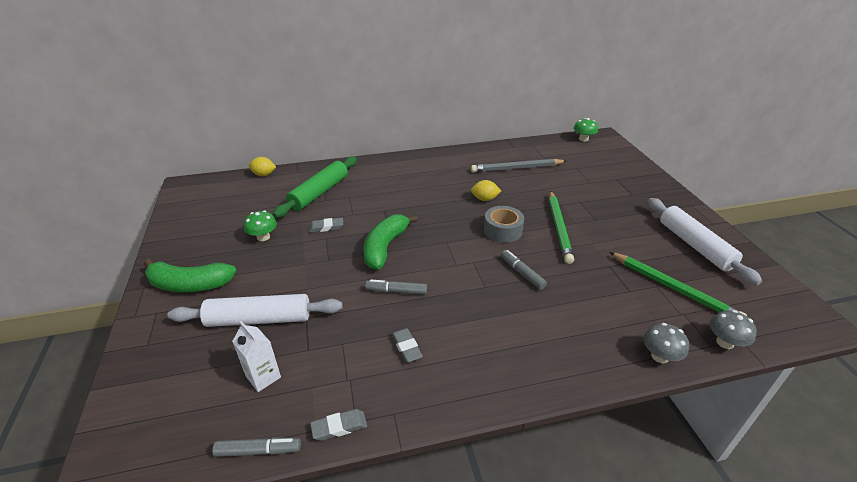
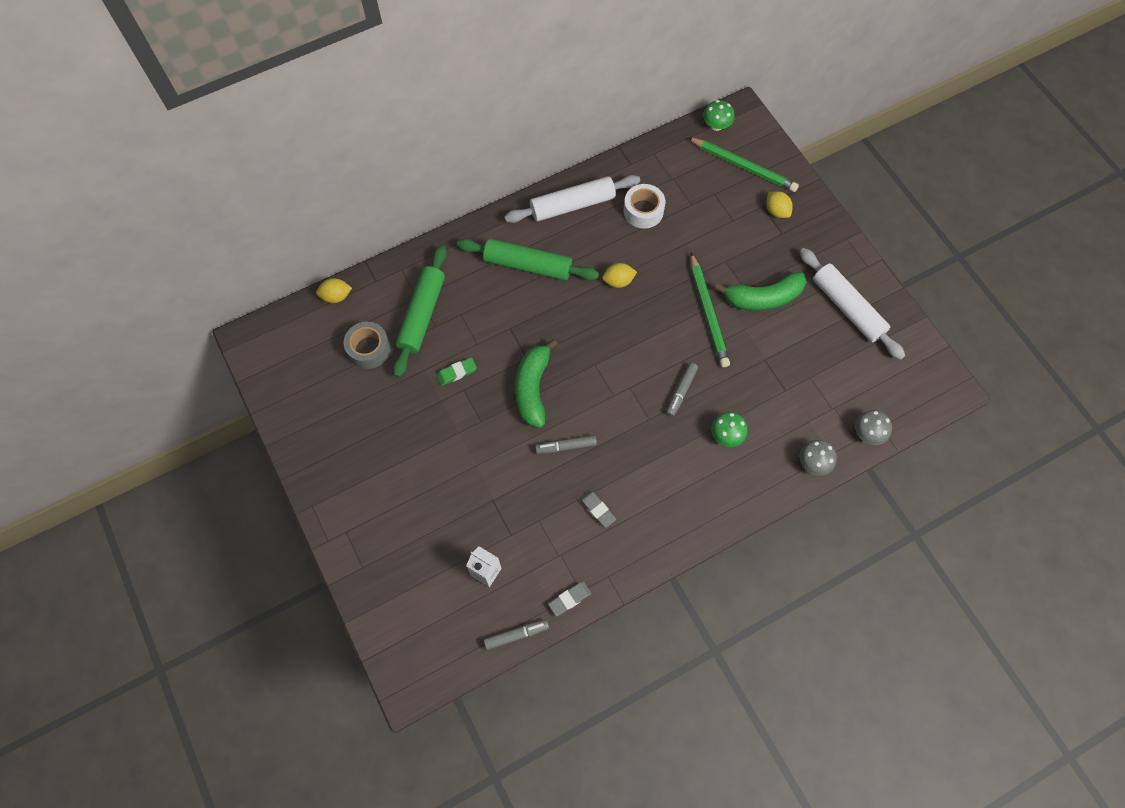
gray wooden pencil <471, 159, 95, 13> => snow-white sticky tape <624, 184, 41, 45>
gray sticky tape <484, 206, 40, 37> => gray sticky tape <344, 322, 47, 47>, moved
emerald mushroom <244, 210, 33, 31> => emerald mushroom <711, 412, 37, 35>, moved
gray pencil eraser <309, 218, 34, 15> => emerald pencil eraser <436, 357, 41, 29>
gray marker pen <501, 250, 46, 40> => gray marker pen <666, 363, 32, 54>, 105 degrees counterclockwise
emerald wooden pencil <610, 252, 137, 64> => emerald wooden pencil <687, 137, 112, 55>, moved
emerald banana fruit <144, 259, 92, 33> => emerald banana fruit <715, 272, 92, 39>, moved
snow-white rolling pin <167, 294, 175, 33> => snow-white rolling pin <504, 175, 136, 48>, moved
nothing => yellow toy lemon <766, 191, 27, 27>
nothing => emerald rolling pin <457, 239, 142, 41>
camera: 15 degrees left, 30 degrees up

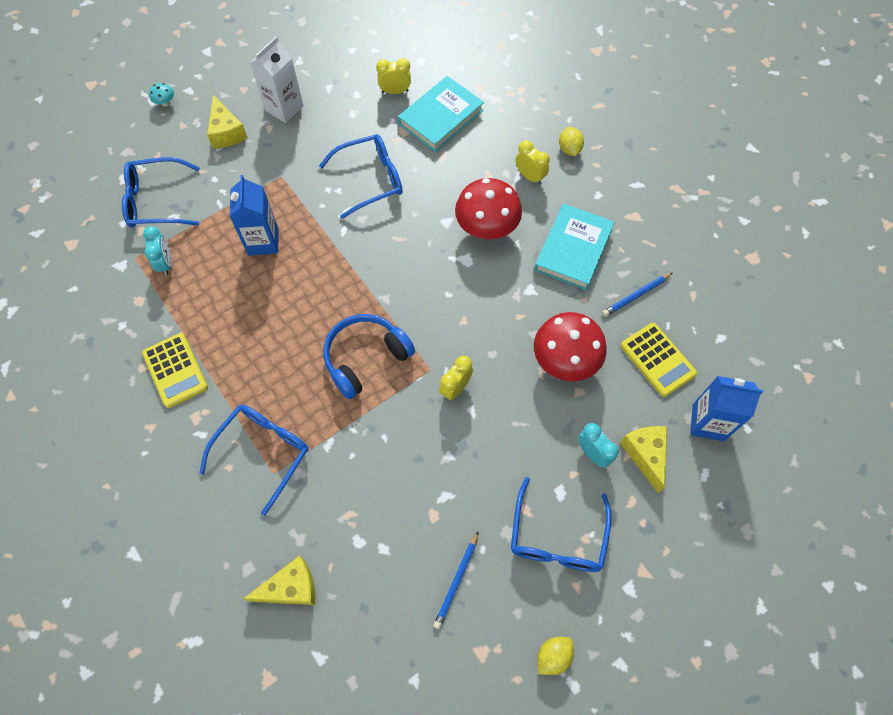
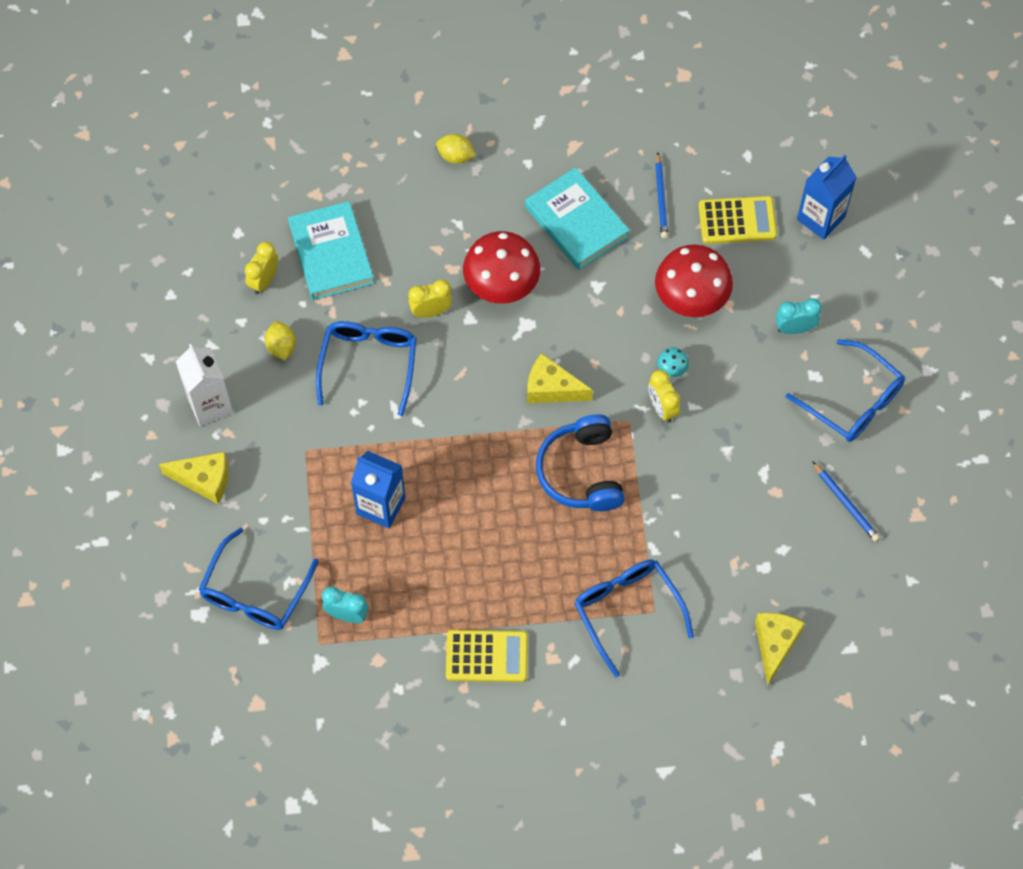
aqua mushroom <149, 83, 25, 24> => aqua mushroom <657, 347, 32, 30>, moved
yellow alarm clock <516, 140, 34, 45> => yellow alarm clock <408, 279, 44, 39>, moved
yellow cheese wedge <620, 426, 47, 67> => yellow cheese wedge <527, 353, 66, 50>, moved
yellow toy lemon <538, 637, 36, 38> => yellow toy lemon <265, 321, 31, 40>, moved
camera: 60 degrees left, 0 degrees up

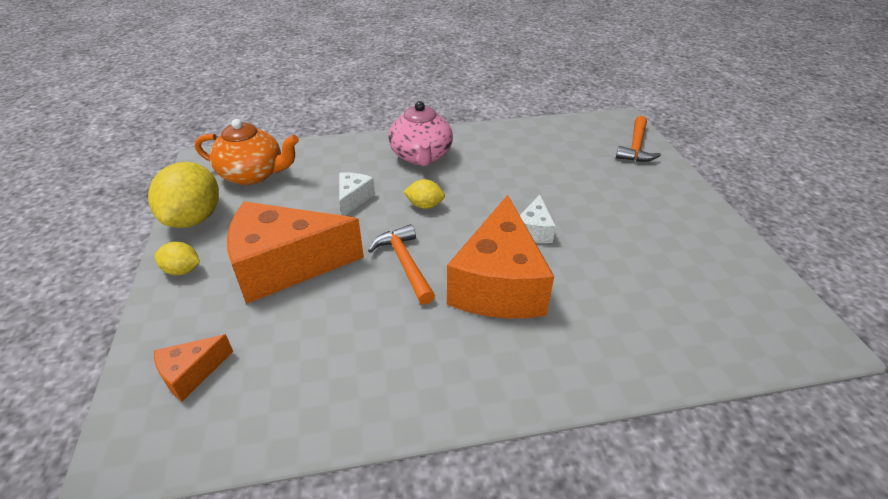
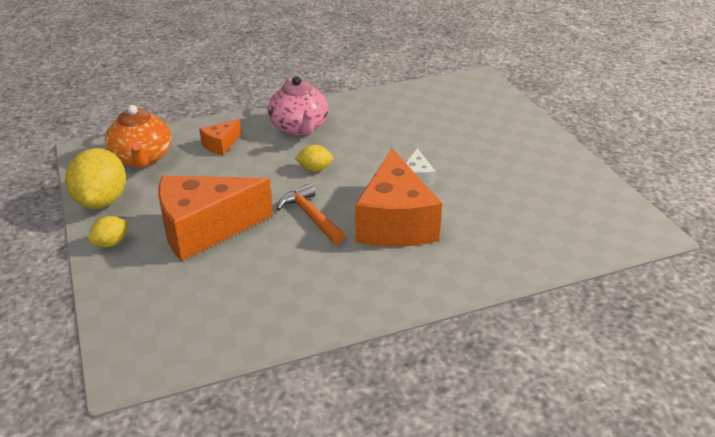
bright orange carpenter's hammer <616, 116, 45, 46> => nothing
bright orange tea pot <195, 119, 104, 66> => bright orange tea pot <104, 105, 68, 63>, 75 degrees clockwise
snow-white cheese wedge <339, 172, 36, 44> => nothing
yellow toy lemon <154, 242, 46, 33> => yellow toy lemon <88, 216, 41, 31>, 45 degrees counterclockwise
bright orange cheese wedge <154, 334, 79, 67> => bright orange cheese wedge <199, 119, 42, 36>, moved
camera: 10 degrees left, 5 degrees down

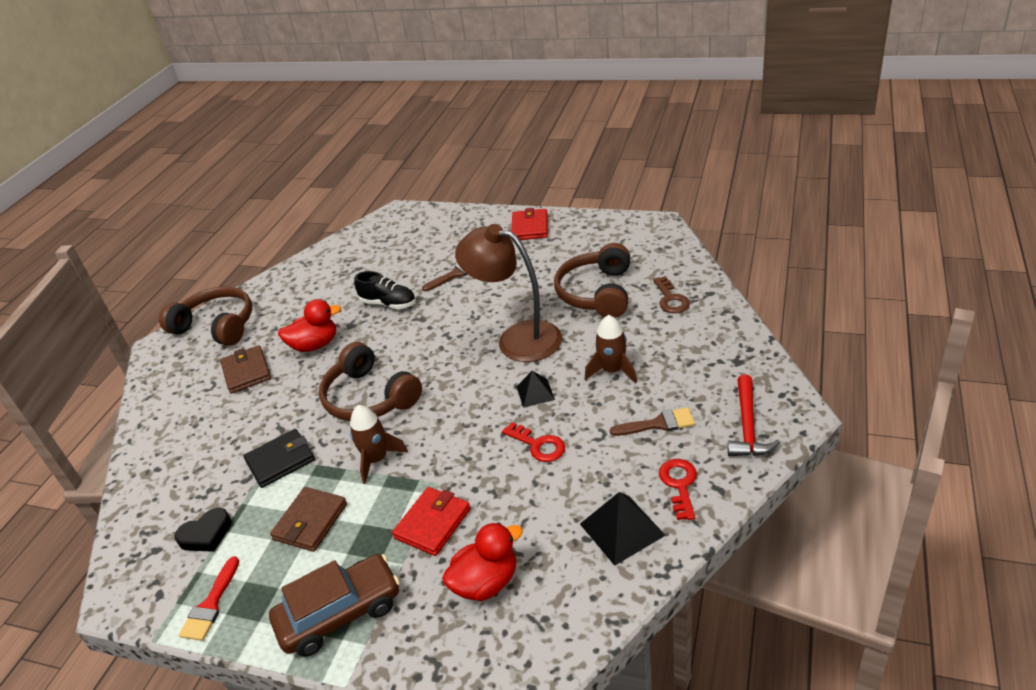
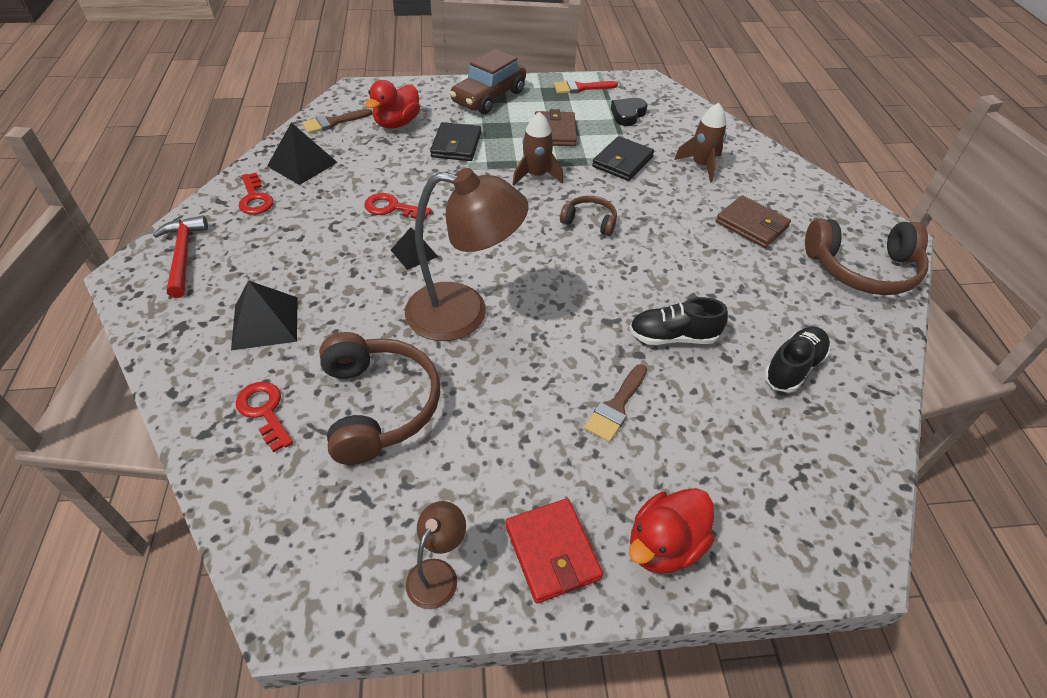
dark brown latchkey <653, 276, 37, 37> => scarlet latchkey <236, 382, 57, 71>
scarlet duck <278, 299, 63, 53> => scarlet duck <629, 488, 86, 86>, moved
dark brown spaceship <585, 315, 52, 68> => dark brown spaceship <674, 103, 53, 79>, moved
dark brown headphones <319, 342, 103, 79> => dark brown headphones <560, 196, 57, 40>, x0.53
dark brown paint brush <610, 407, 85, 29> => dark brown paint brush <302, 109, 70, 25>, moved
scarlet card wallet <392, 487, 79, 69> => black card wallet <430, 122, 51, 39>
scarlet paint brush <179, 556, 60, 85> => scarlet paint brush <554, 80, 64, 14>, 90 degrees counterclockwise
nothing => black solid pyramid <231, 280, 67, 70>
nothing => black sneaker <764, 327, 66, 66>
nothing => dark brown reading lamp <406, 501, 60, 108>
camera: 150 degrees right, 10 degrees up

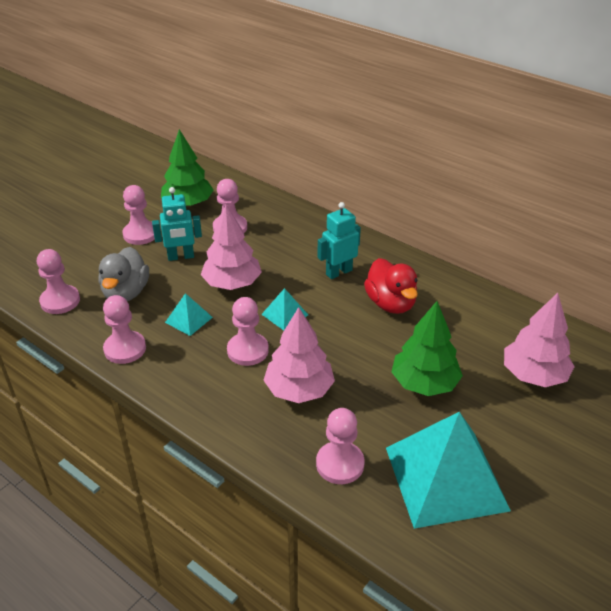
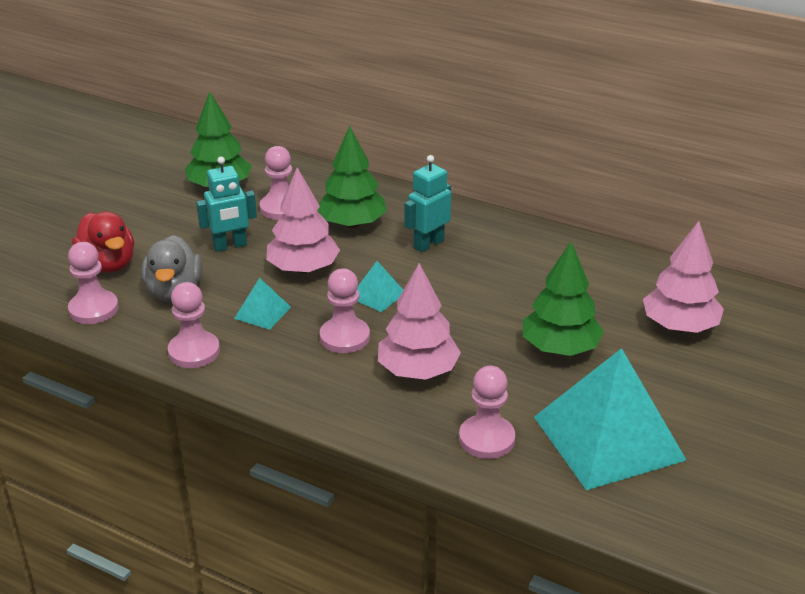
pink pawn <122, 185, 33, 60> => nothing
scarlet duck <364, 258, 54, 56> => scarlet duck <72, 212, 62, 61>, moved
nothing => emerald toy tree <318, 126, 69, 102>
camera: 10 degrees left, 5 degrees down

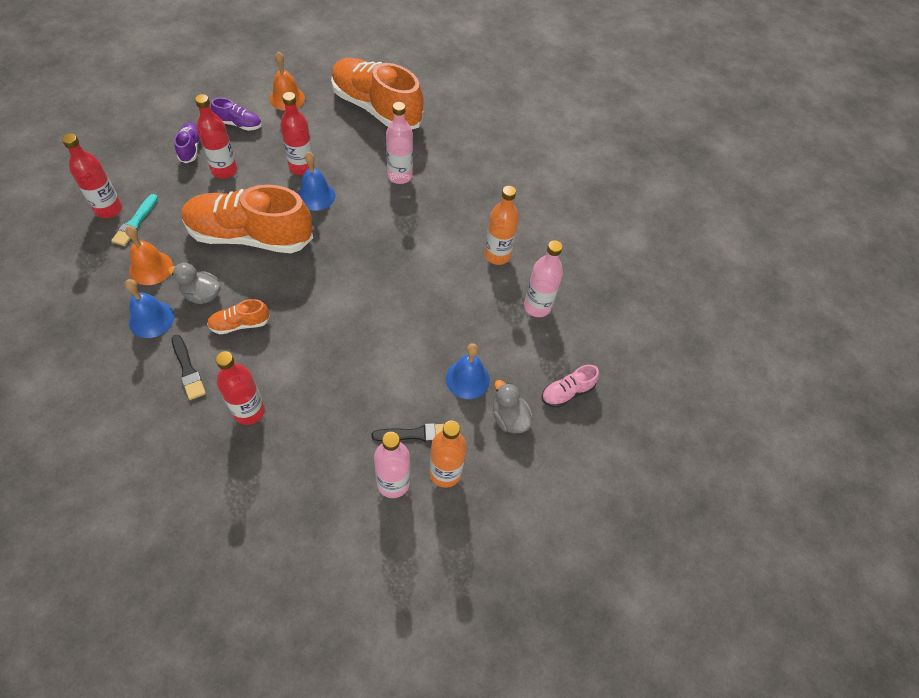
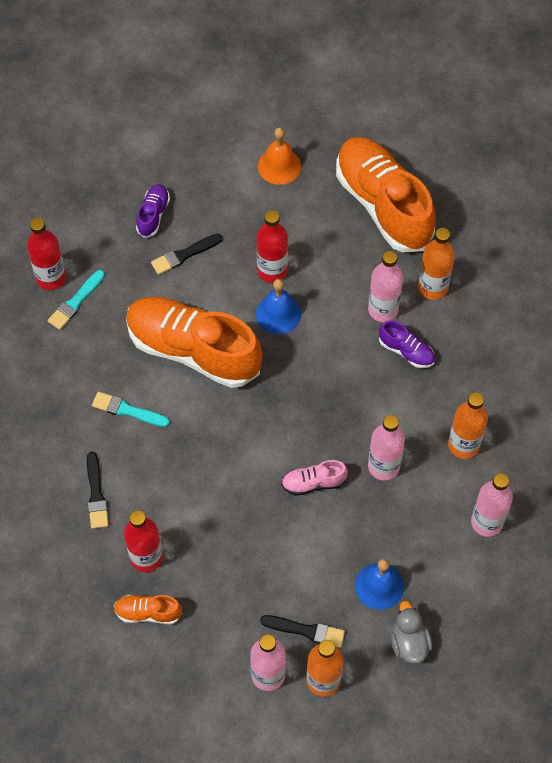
scarlet flask <195, 94, 42, 85> => black paint brush <151, 234, 71, 41>
violet sneaker <211, 98, 51, 33> => violet sneaker <379, 321, 56, 47>, moved
bright orange school bell <125, 226, 48, 59> => nothing
gray duck <168, 263, 53, 41> => aqua paint brush <92, 392, 78, 35>
blue school bell <125, 279, 49, 59> => nothing
bright orange sneaker <207, 299, 63, 35> => bright orange sneaker <114, 595, 68, 29>, moved
pink sneaker <541, 365, 58, 43> => pink sneaker <281, 460, 67, 36>, moved
nothing => bright orange flask <418, 228, 37, 72>
nothing => pink flask <368, 415, 37, 66>
camera: 25 degrees right, 5 degrees up

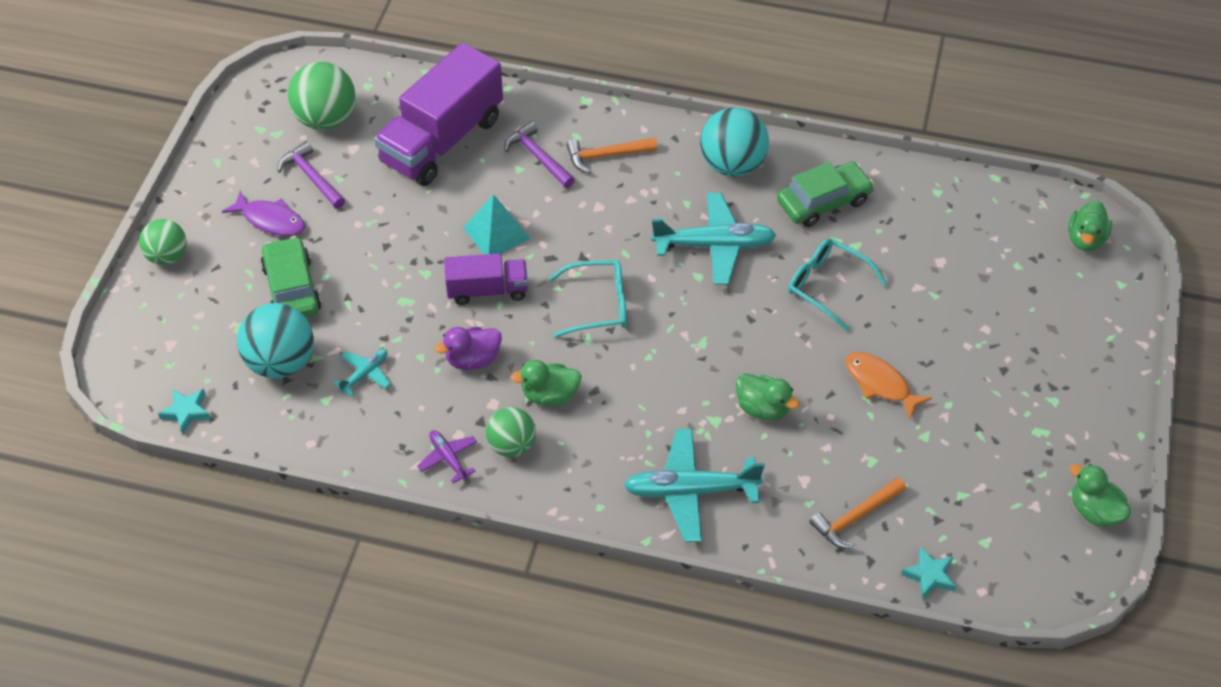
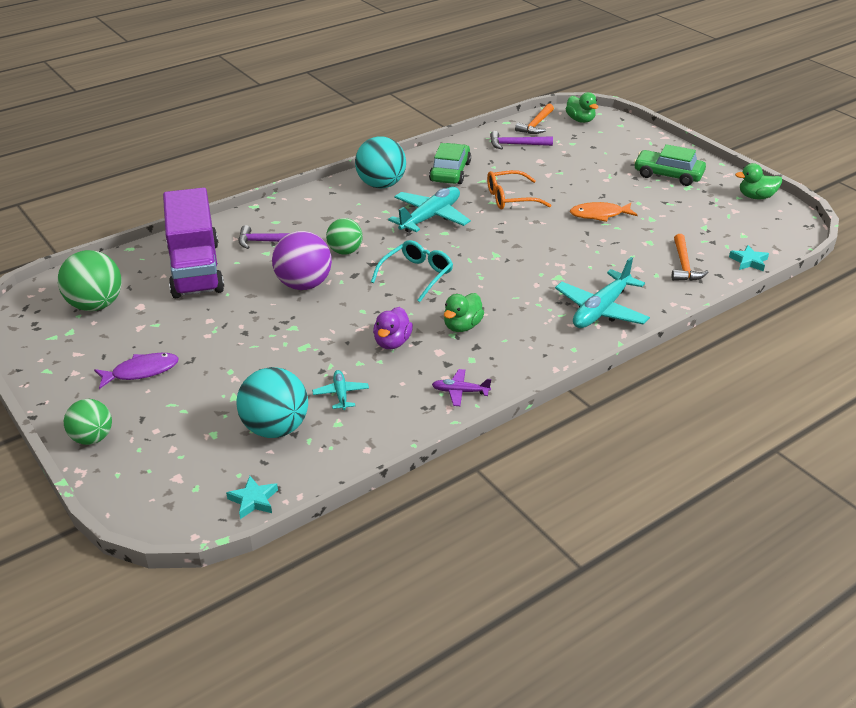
bright orange carpenter's hammer <566, 137, 92, 37> => bright orange carpenter's hammer <515, 104, 39, 30>, moved
violet carpenter's hammer <278, 141, 67, 68> => violet carpenter's hammer <490, 131, 63, 18>, moved
aqua solid pyramid <463, 194, 68, 60> => violet ball <272, 231, 60, 59>
emerald toy car <260, 236, 61, 82> => emerald toy car <634, 144, 72, 42>, moved
aqua glasses <788, 238, 99, 93> => bright orange glasses <487, 170, 64, 39>
violet toy truck <444, 253, 84, 52> => nothing
emerald duck <736, 373, 64, 48> => nothing
emerald ball <486, 407, 50, 50> => emerald ball <326, 218, 37, 37>, moved
camera: 50 degrees left, 15 degrees down

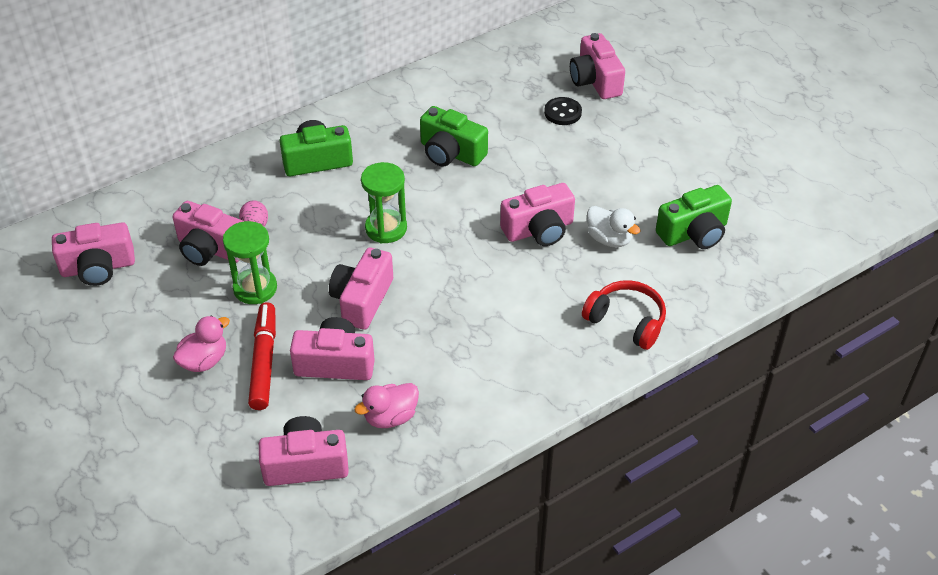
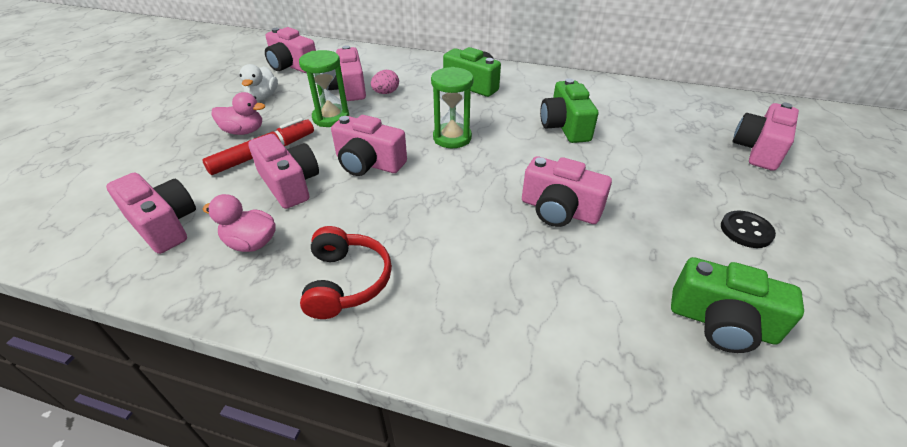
black button <544, 97, 38, 28> => black button <721, 210, 55, 38>, moved
snow-white duck <587, 206, 54, 41> => snow-white duck <240, 64, 38, 37>, moved
pink photo camera <329, 248, 64, 82> => pink photo camera <331, 115, 76, 61>, 135 degrees counterclockwise
scarlet headphones <582, 280, 84, 70> => scarlet headphones <300, 226, 92, 93>, moved
camera: 50 degrees right, 5 degrees down

